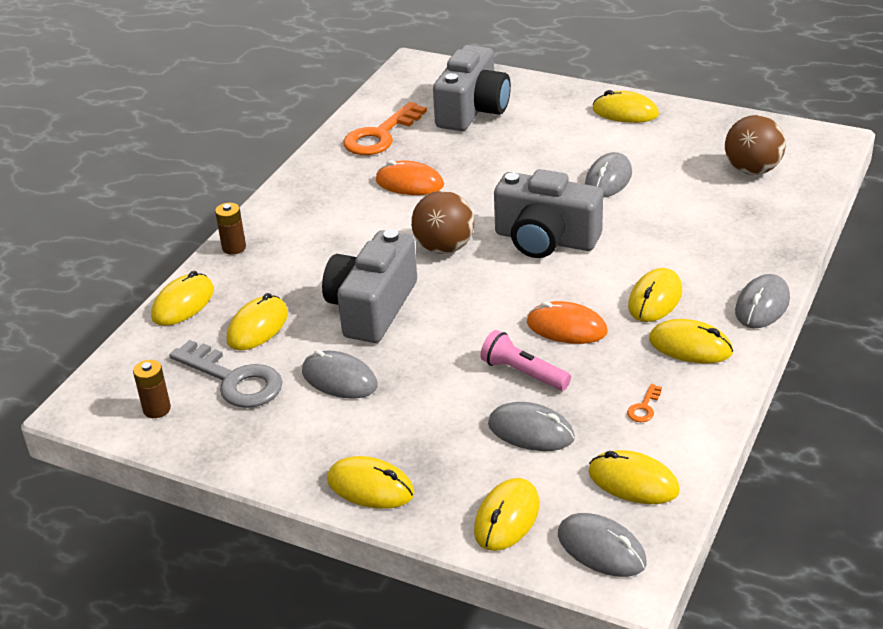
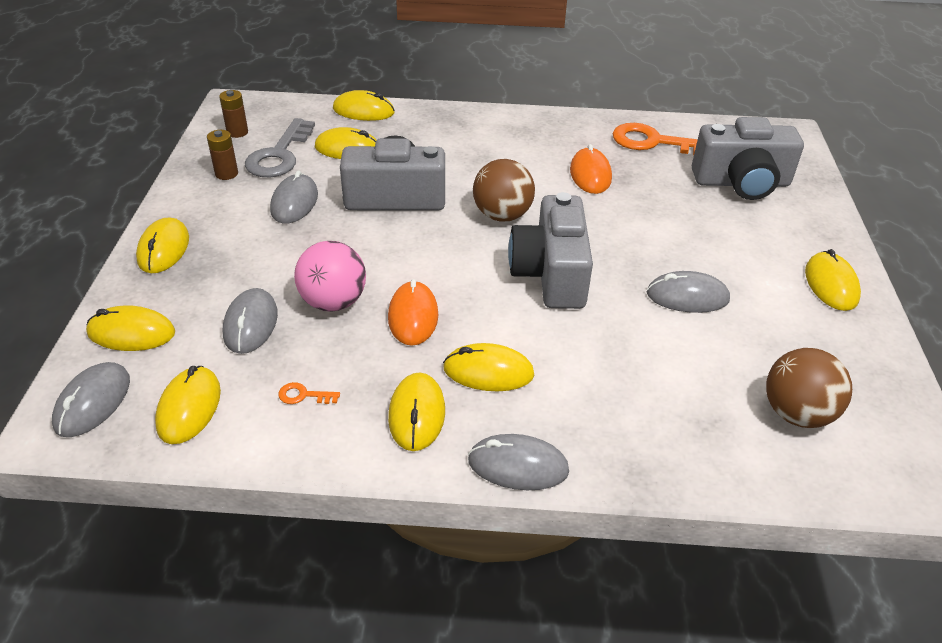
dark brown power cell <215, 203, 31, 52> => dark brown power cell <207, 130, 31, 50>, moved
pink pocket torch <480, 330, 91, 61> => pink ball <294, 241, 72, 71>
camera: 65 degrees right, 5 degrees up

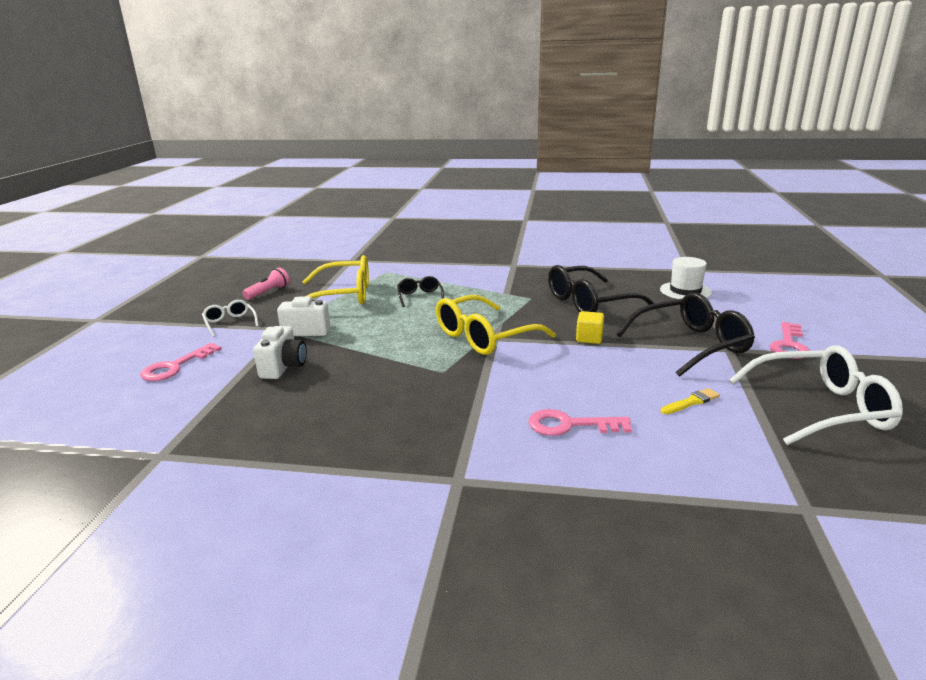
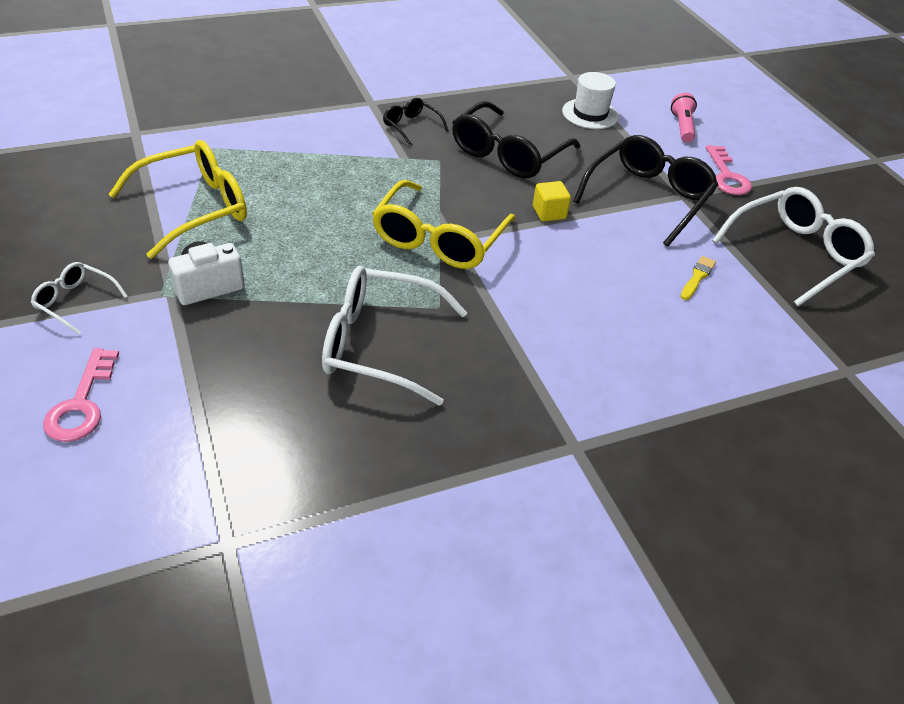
pink pocket torch <242, 267, 47, 33> => pink pocket torch <671, 93, 26, 49>, moved
black glasses <397, 276, 47, 31> => black glasses <383, 98, 66, 49>, moved
snow-white photo camera <253, 326, 54, 53> => nothing
pink latchkey <528, 409, 104, 27> => nothing
nothing => snow-white glasses <322, 266, 145, 140>
camera: 35 degrees left, 20 degrees up

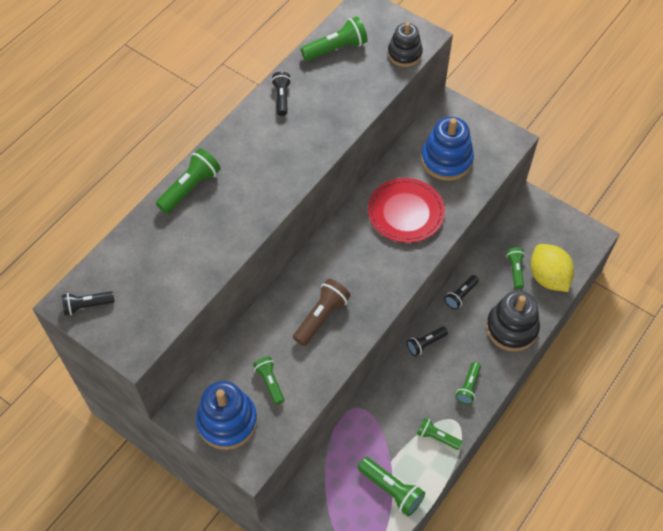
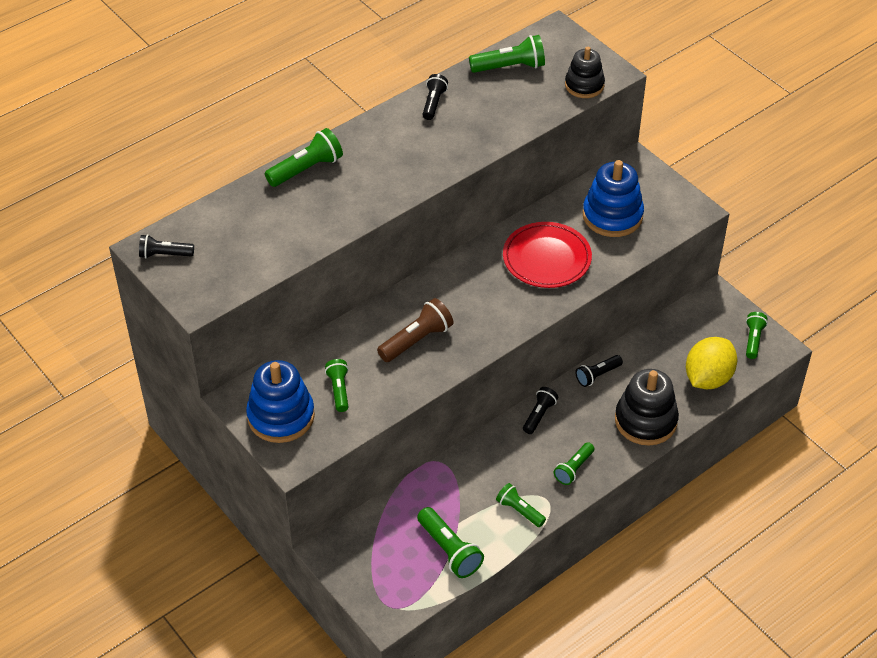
yellow toy lemon <531, 244, 43, 48> => yellow toy lemon <686, 337, 51, 52>, 45 degrees clockwise
emerald pocket torch <506, 247, 19, 42> => emerald pocket torch <746, 312, 22, 47>, moved
black pocket torch <407, 327, 41, 29> => black pocket torch <523, 387, 35, 47>, 135 degrees clockwise
camera: 15 degrees right, 10 degrees down

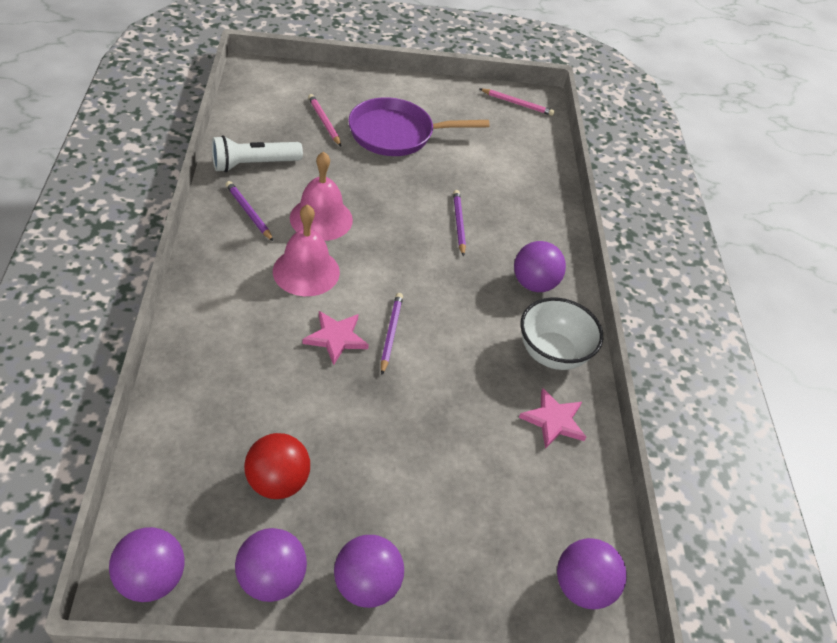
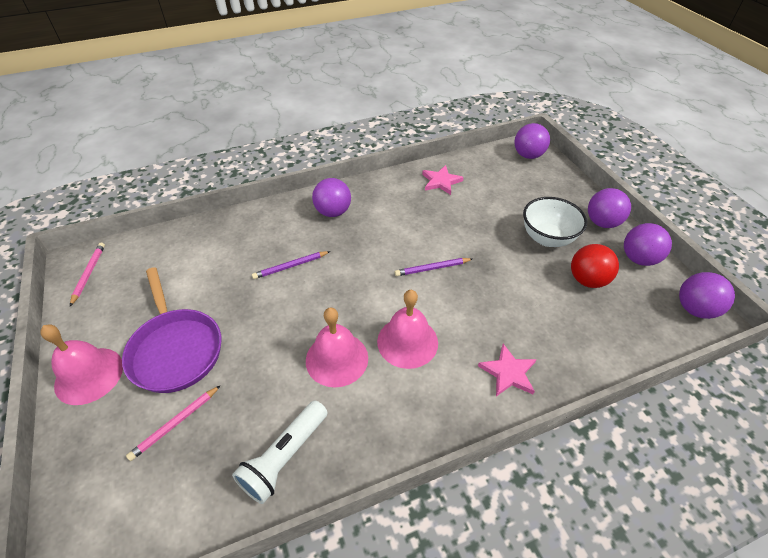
snow-white pocket torch <212, 135, 91, 37> => snow-white pocket torch <232, 401, 96, 103>, 75 degrees clockwise
violet wooden pencil <226, 181, 48, 61> => nothing
snow-white bowl <520, 297, 83, 73> => snow-white bowl <523, 197, 64, 50>, moved
pink star shape <303, 311, 66, 54> => pink star shape <478, 344, 59, 52>, moved
nothing => pink school bell <40, 325, 83, 80>
camera: 105 degrees left, 0 degrees up

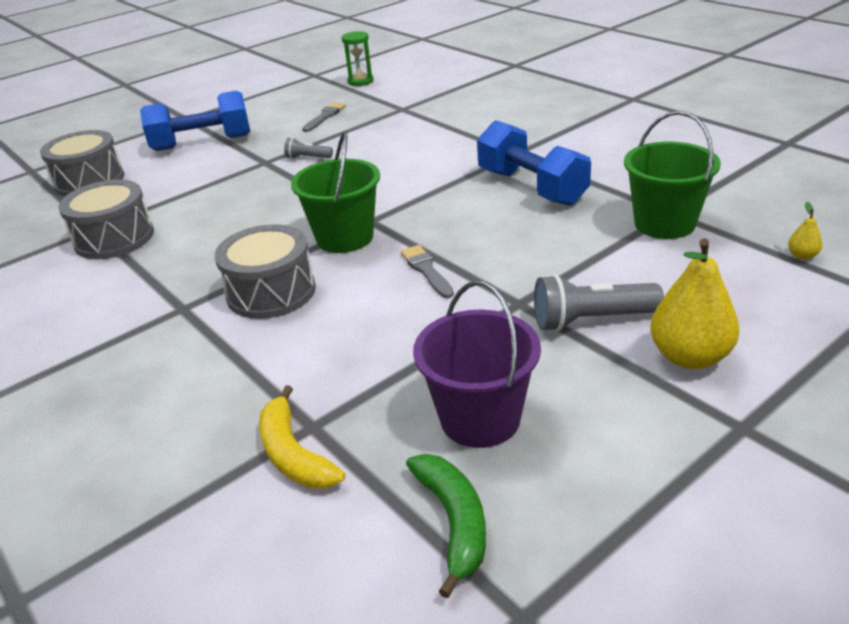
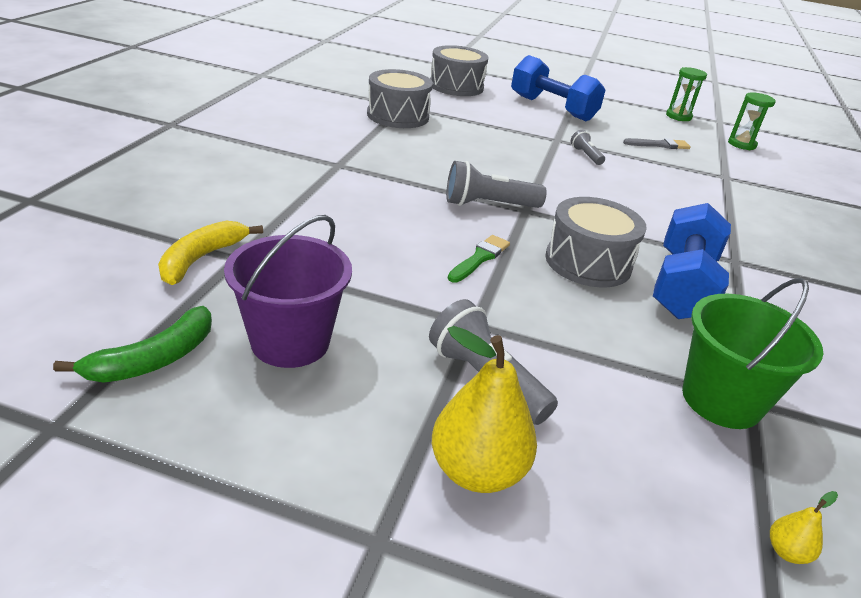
emerald bucket <291, 131, 89, 122> => gray pocket torch <446, 161, 101, 47>
gray toy drum <215, 224, 101, 95> => gray toy drum <545, 197, 102, 90>, moved
gray paint brush <401, 245, 53, 53> => emerald paint brush <448, 235, 62, 48>
nothing => emerald sandglass <666, 67, 41, 54>
camera: 50 degrees right, 0 degrees up

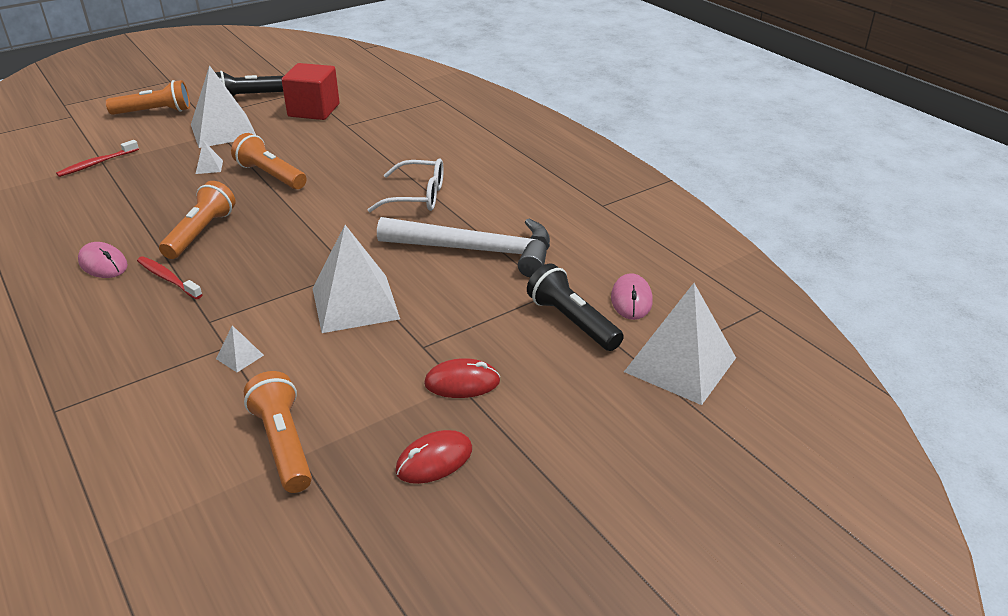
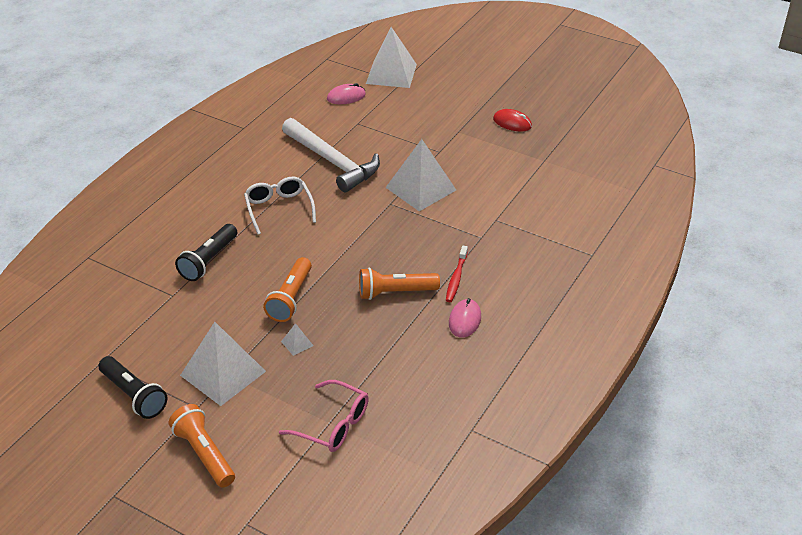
scarlet solid cube <282, 63, 57, 57> => nothing
scarlet dental brush <56, 140, 83, 37> => pink glasses <279, 380, 90, 72>
snow-white carpenter's hammer <377, 217, 173, 61> => snow-white carpenter's hammer <282, 118, 98, 75>, 150 degrees clockwise
black pocket torch <527, 263, 97, 88> => black pocket torch <175, 224, 62, 57>, moved
snow-white solid pyramid <216, 325, 48, 47> => nothing
scarlet PC mouse <424, 358, 76, 40> => nothing
bright orange pocket torch <244, 371, 68, 122> => nothing
camera: 115 degrees left, 5 degrees up

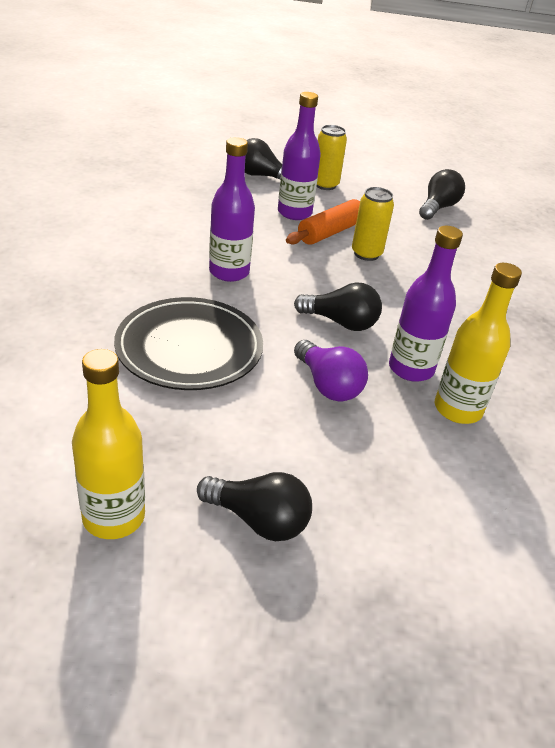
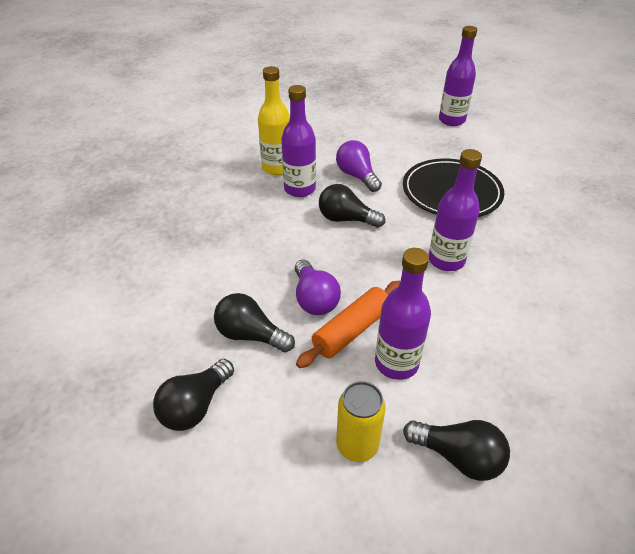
yellow tin <352, 187, 42, 74> => violet lightbulb <295, 260, 46, 55>
yellow flask <72, 349, 73, 190> => violet flask <439, 26, 38, 100>
black lightbulb <197, 472, 115, 69> => black lightbulb <214, 293, 81, 59>, moved
camera: 175 degrees left, 5 degrees up

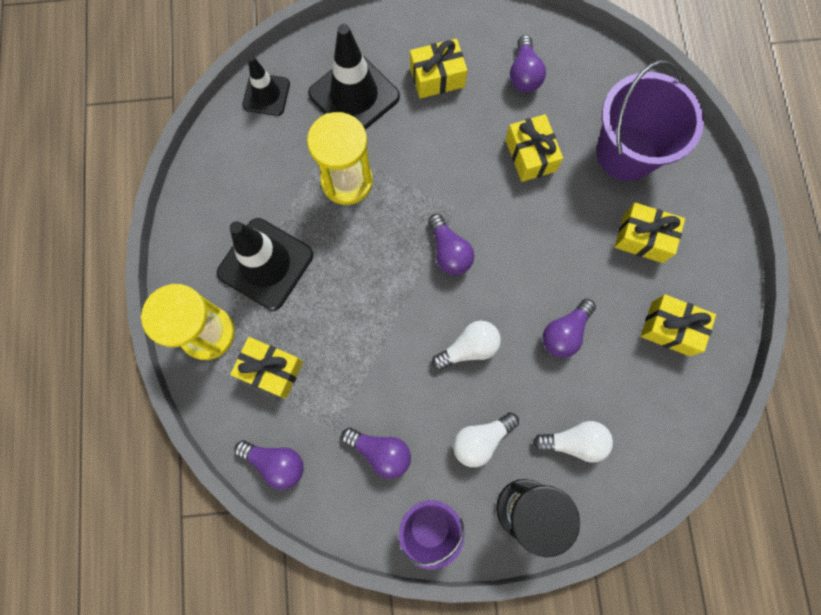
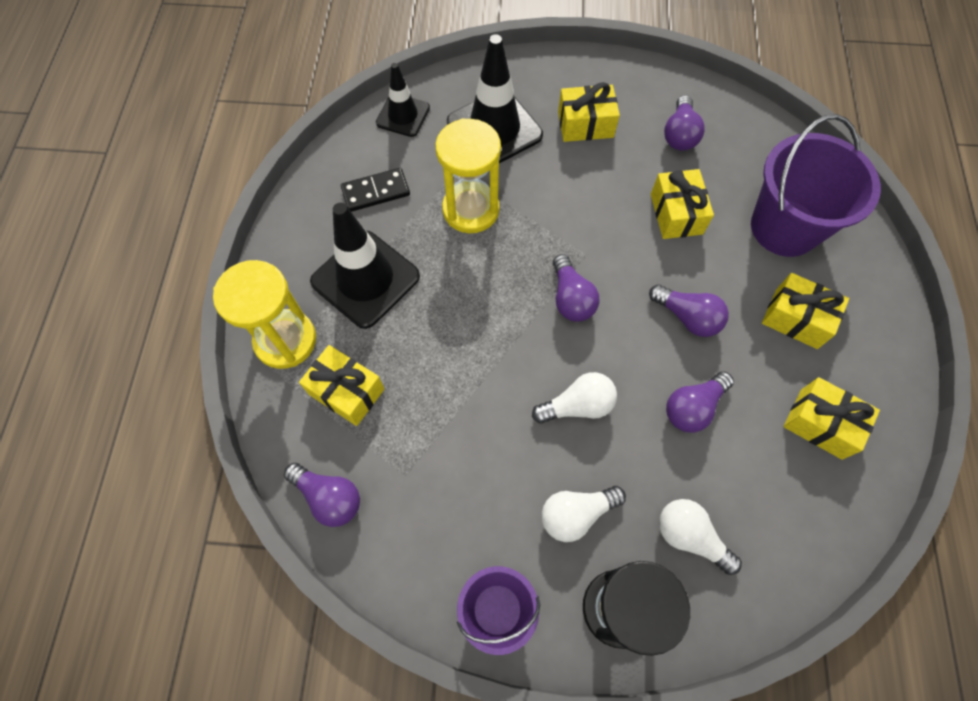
snow-white lightbulb <533, 421, 80, 42> => snow-white lightbulb <659, 499, 83, 76>, 150 degrees counterclockwise
violet lightbulb <341, 428, 70, 51> => violet lightbulb <649, 284, 80, 53>, moved
nothing => black domino <341, 168, 69, 44>
camera: 10 degrees right, 10 degrees down

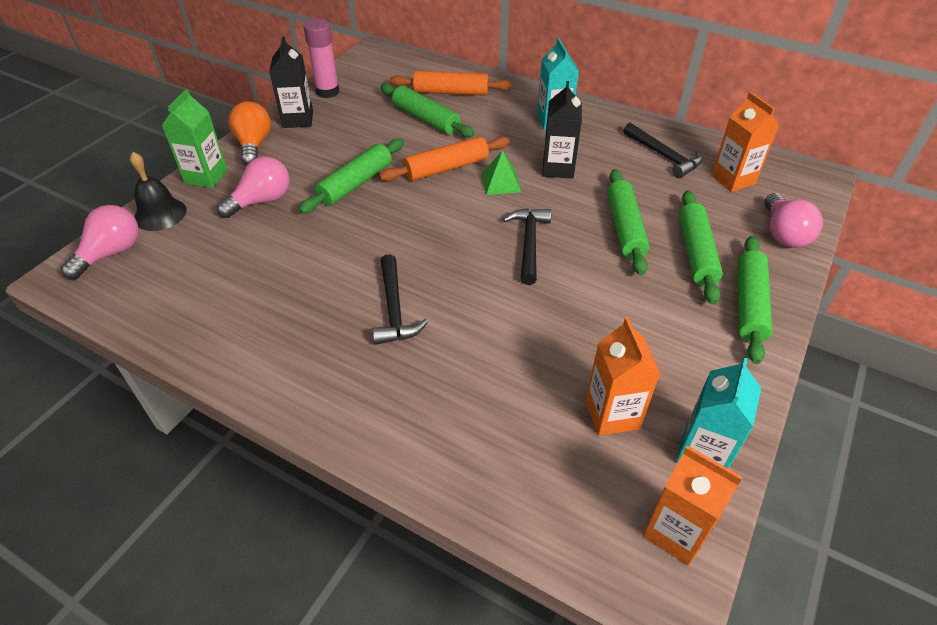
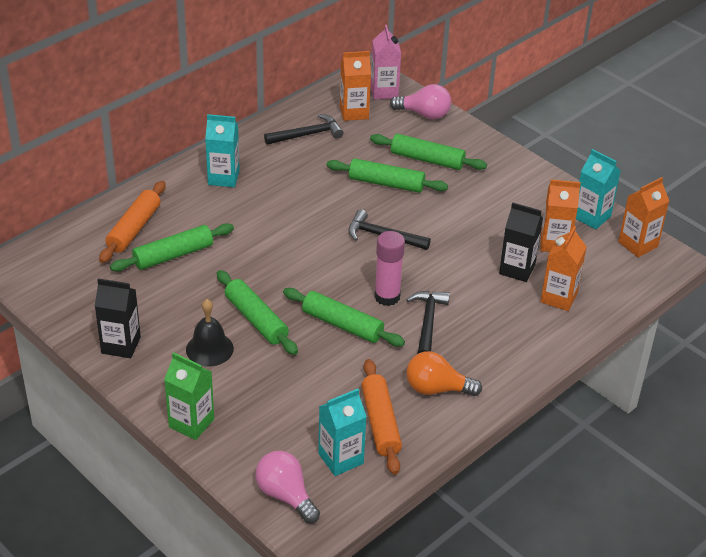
pink glue <303, 19, 37, 79> => pink glue <374, 231, 31, 75>, moved
black juice carton <542, 81, 40, 98> => black juice carton <499, 202, 44, 80>, moved
bright orange lightbulb <228, 101, 43, 64> => bright orange lightbulb <406, 351, 76, 45>, moved
bright orange rolling pin <379, 136, 131, 45> => bright orange rolling pin <362, 359, 40, 116>, moved
emerald solid pyramid <481, 150, 40, 45> => nothing
black school bell <130, 152, 56, 79> => black school bell <186, 299, 48, 68>, moved
pink lightbulb <217, 157, 73, 61> => nothing
emerald rolling pin <737, 236, 35, 128> => emerald rolling pin <283, 288, 122, 59>, moved
black carpenter's hammer <373, 254, 55, 91> => black carpenter's hammer <406, 291, 44, 63>, 90 degrees counterclockwise
nothing => pink juice carton <371, 25, 30, 74>
nothing => bright orange juice carton <540, 226, 47, 85>
nothing => aqua juice carton <318, 389, 49, 87>
camera: 75 degrees left, 5 degrees down

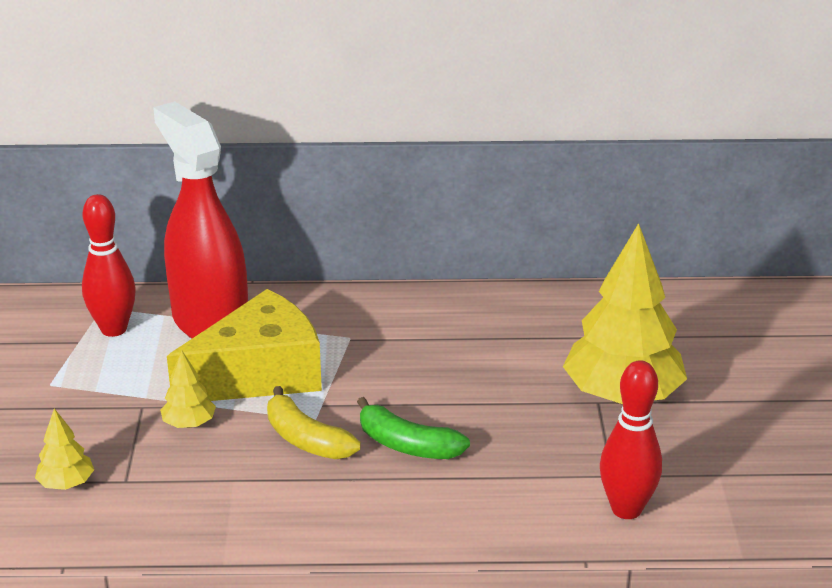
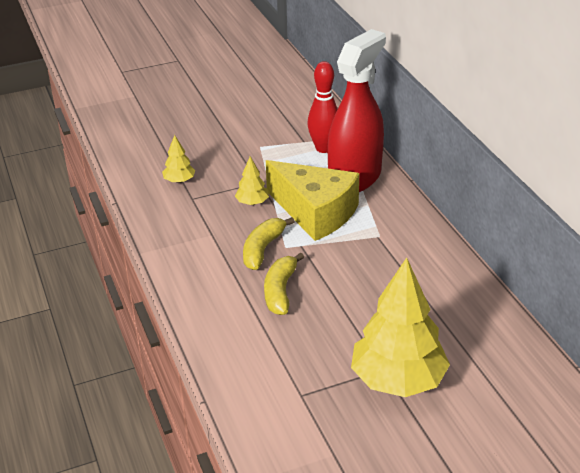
scarlet tenpin <600, 360, 62, 159> => nothing
emerald banana fruit <357, 397, 113, 62> => yellow banana fruit <264, 253, 40, 62>
camera: 70 degrees right, 5 degrees up

